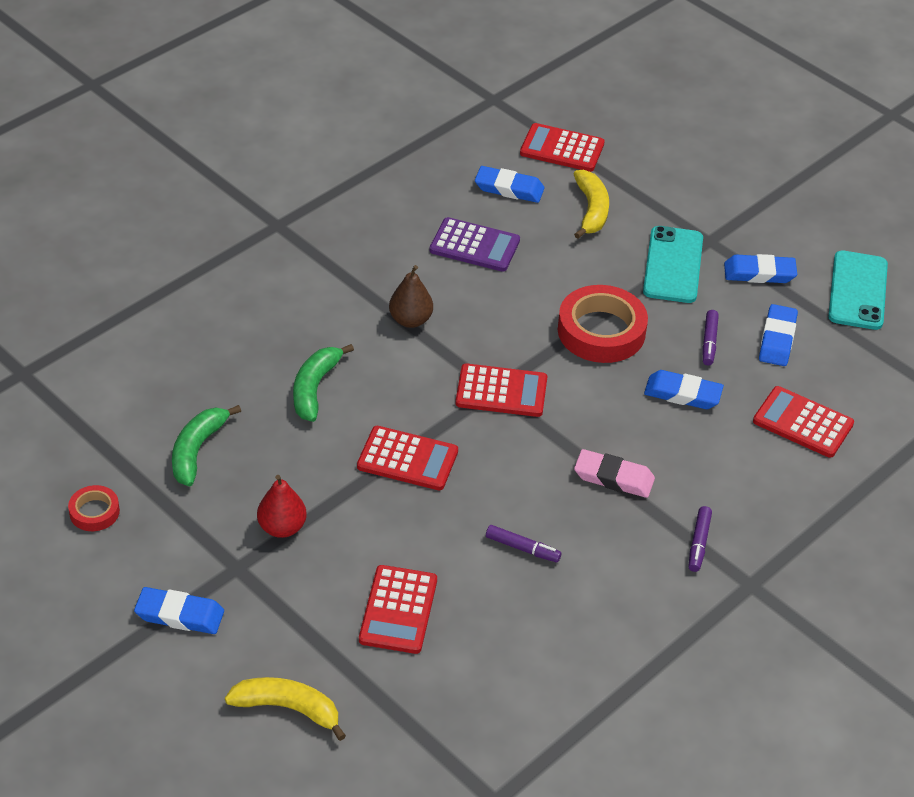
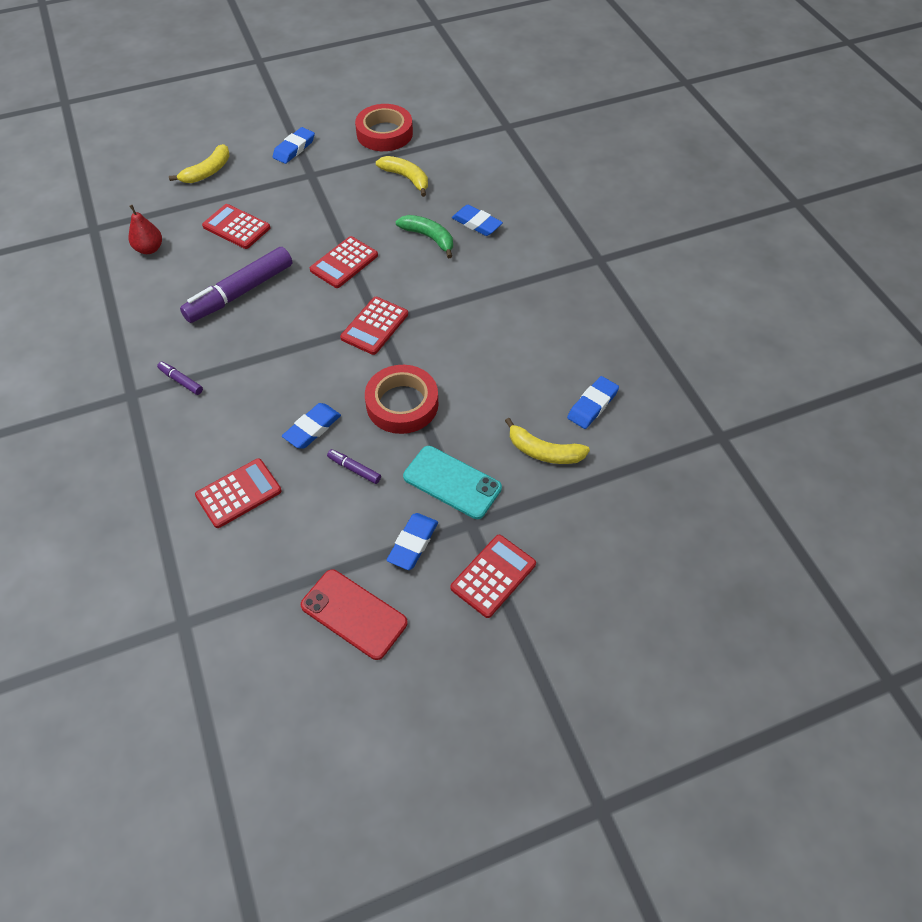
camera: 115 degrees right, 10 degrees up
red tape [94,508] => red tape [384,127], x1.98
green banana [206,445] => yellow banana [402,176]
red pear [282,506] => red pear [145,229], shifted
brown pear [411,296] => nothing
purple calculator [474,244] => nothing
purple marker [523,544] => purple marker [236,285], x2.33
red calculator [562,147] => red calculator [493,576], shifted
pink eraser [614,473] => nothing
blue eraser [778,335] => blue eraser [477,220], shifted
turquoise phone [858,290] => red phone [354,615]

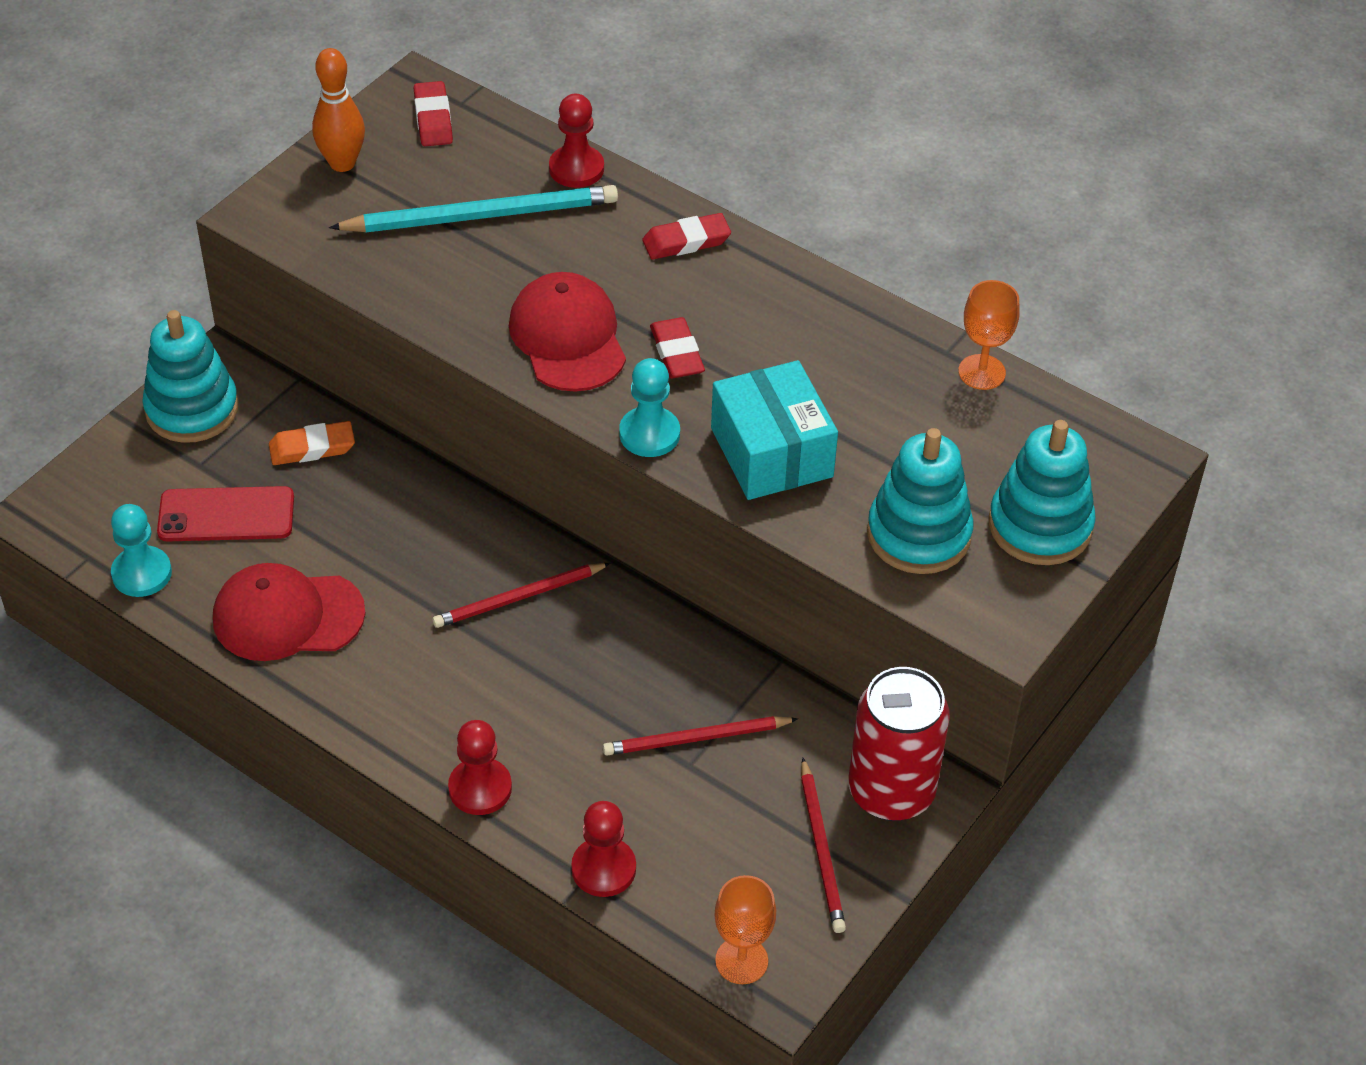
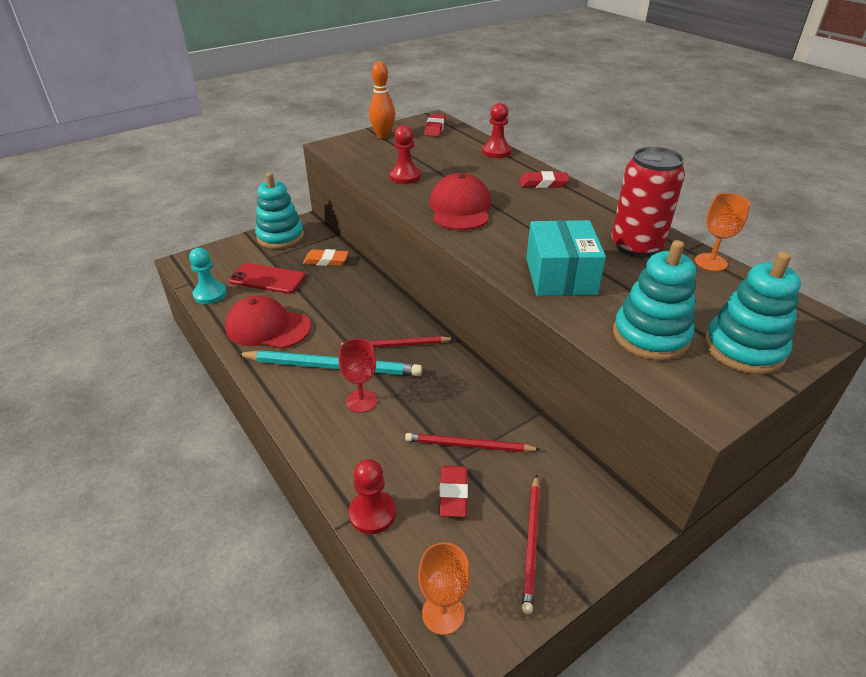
camera: 20 degrees right, 10 degrees down
turquoise pencil [473,208] => turquoise pencil [329,363], shifted
red pawn [480,767] => red pawn [405,154], shifted
turquoise pawn [649,407] => nothing
red eraser [677,347] => red eraser [453,491], shifted
red can [899,744] => red can [648,202], shifted
nothing => red goblet [358,375]

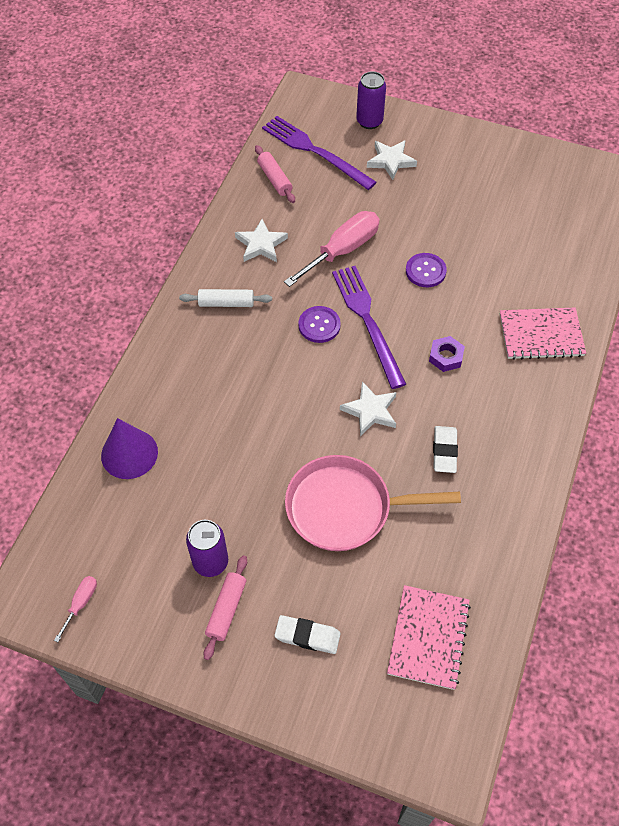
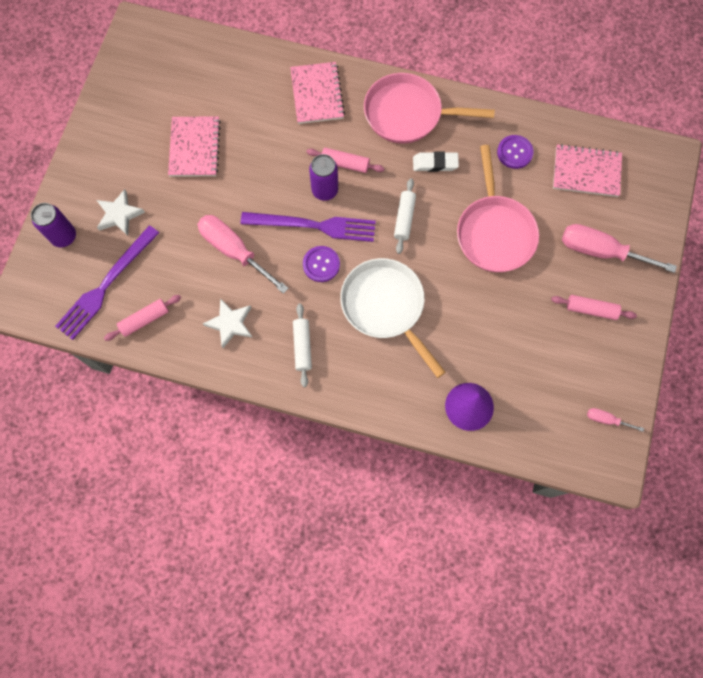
camera: 95 degrees left, 15 degrees up
purple can [207,548] => purple can [323,177], shifted
white eraser [307,634] => pink screwdriver [619,248]
purple fork [369,327] => purple fork [308,227], 150 degrees counterclockwise
white star [368,408] => white rolling pin [405,216]
purple button [426,270] => purple button [515,152], shifted
purple nut [447,354] => pink rolling pin [345,160]
nothing => pink notebook [194,147]
nothing => white pan [392,318]
nothing => pink pan [429,108]

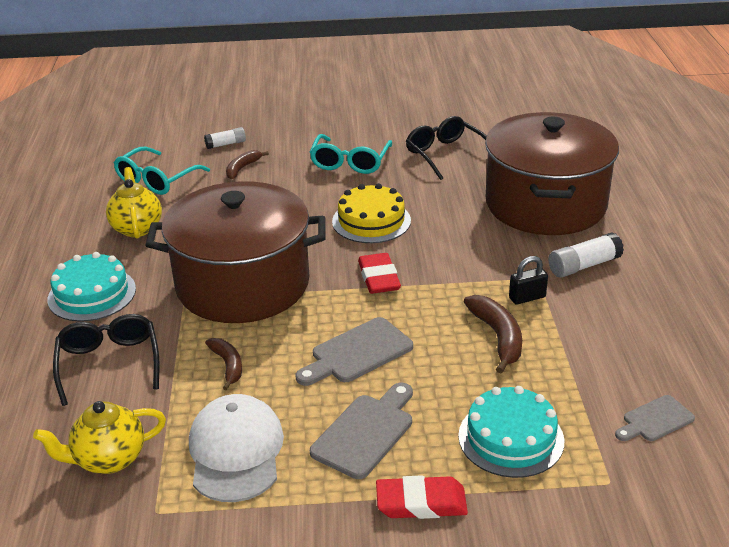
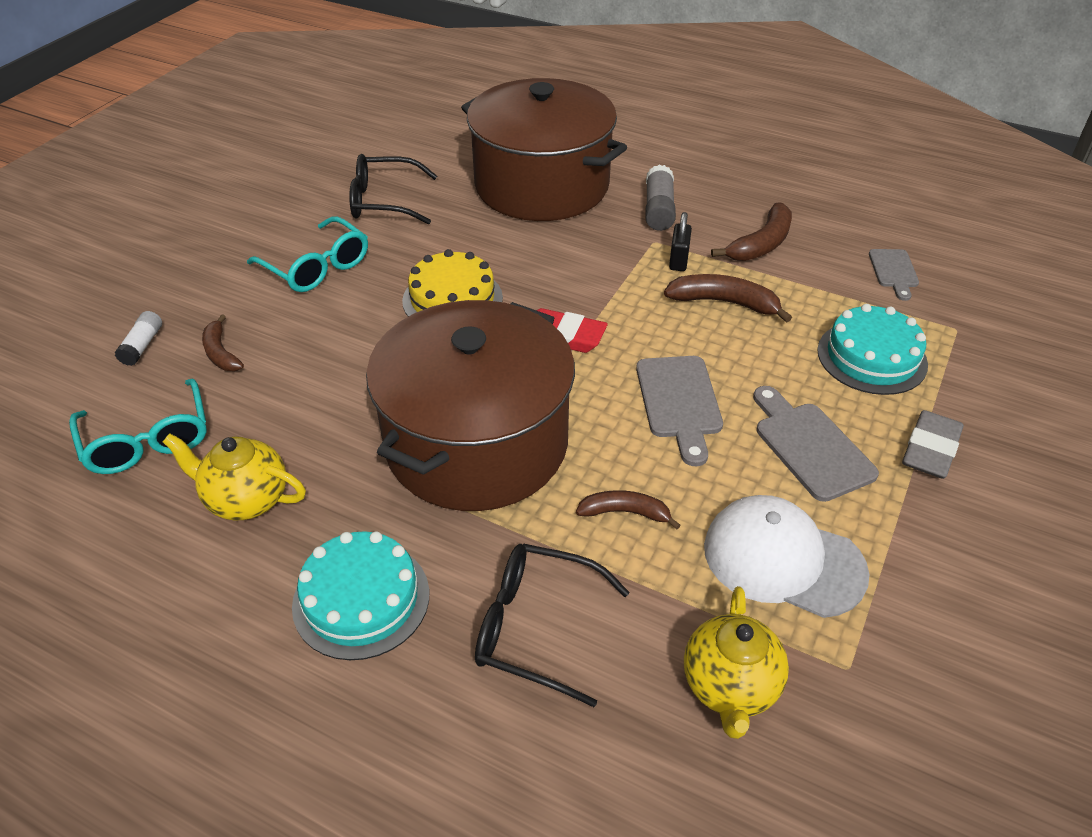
camera: 60 degrees left, 10 degrees up
red eraser [422,497] => grey eraser [933,444]
white glue stick [586,255] => grey glue stick [660,198]
nothing => brown banana [751,232]

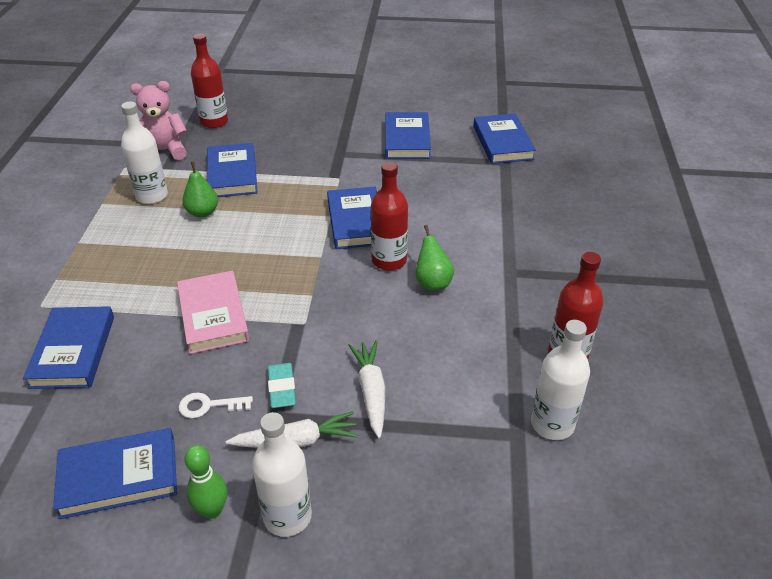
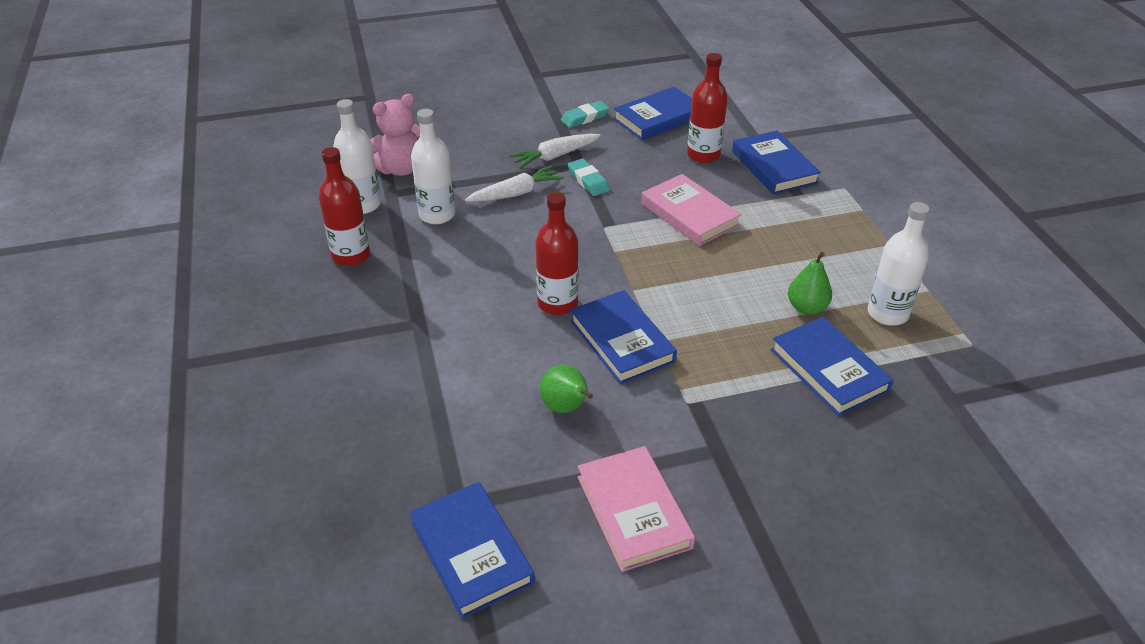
camera: 160 degrees right, 0 degrees up
pink teddy bear [158,120] => pink teddy bear [395,135], shifted
white key [216,405] => nothing
green bowling pin [205,482] => turquoise eraser [585,114]
red bottle [209,81] => red bottle [707,108], shifted
white bottle [282,474] => white bottle [433,166], shifted
white carrot [366,389] => white carrot [514,183], 90 degrees counterclockwise
blue book [408,135] => pink book [636,509]
green pear [434,258] => green pear [566,389], shifted

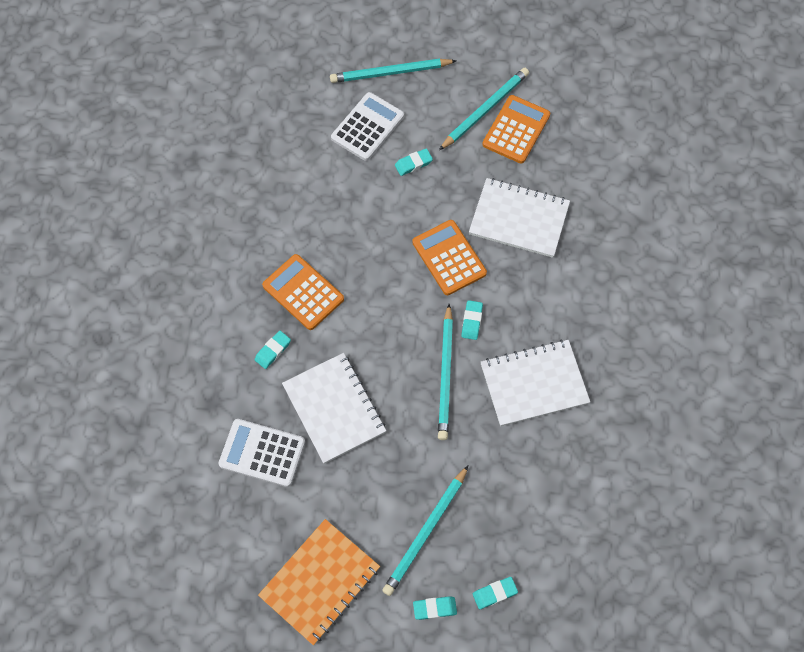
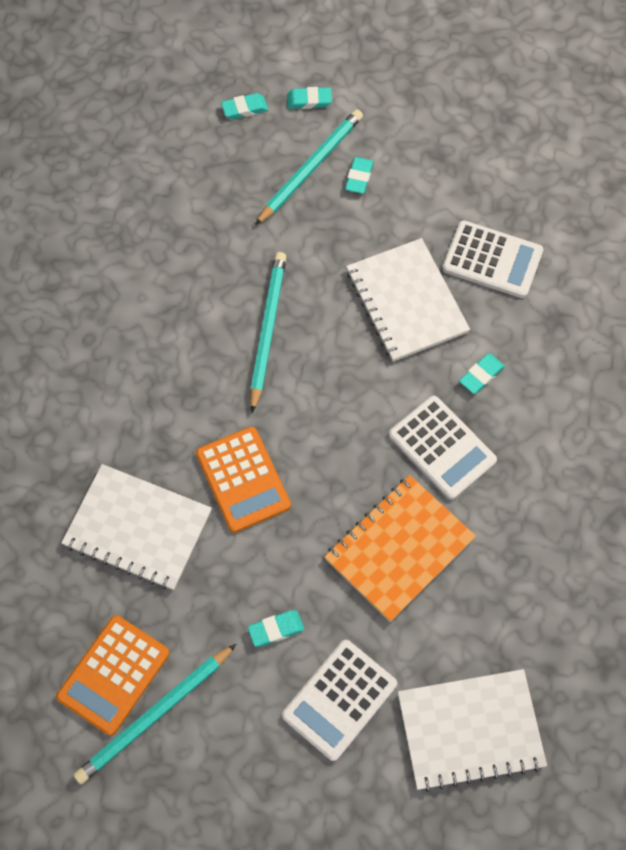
camera: 175 degrees left, 0 degrees up
orange notebook [319,582] => orange notebook [400,548], shifted
orange calculator [303,292] => white calculator [443,448]
turquoise pencil [393,70] => nothing
turquoise eraser [472,320] => turquoise eraser [359,175], shifted
white notebook [535,383] => white notebook [472,730], shifted

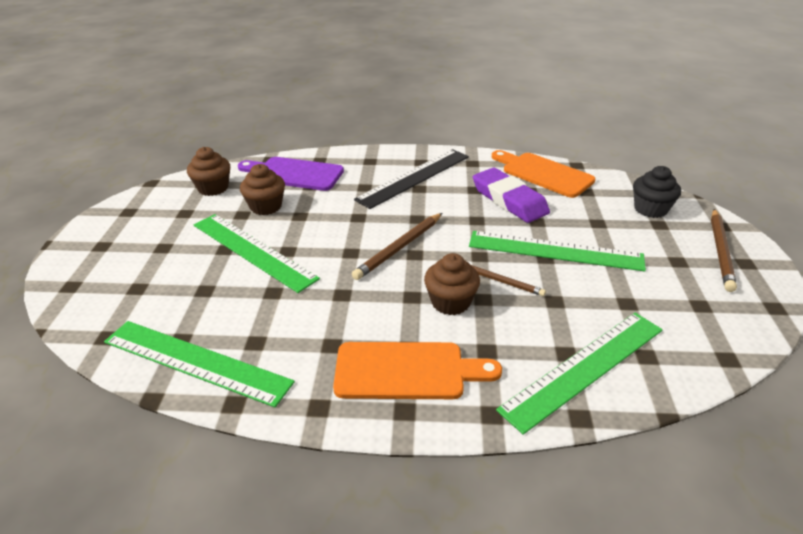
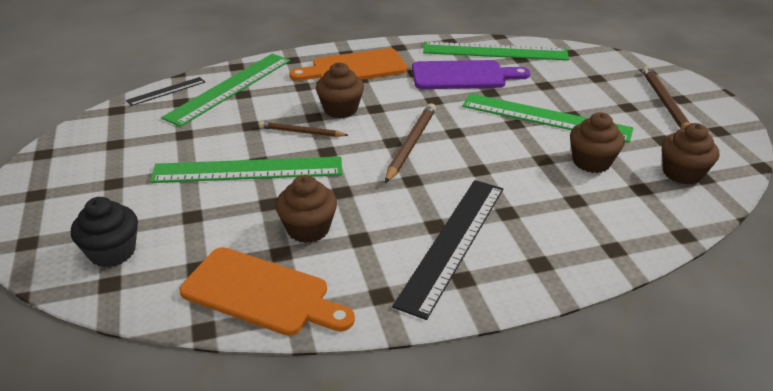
camera: 160 degrees right, 0 degrees up
purple cutting board [291,174] => purple cutting board [471,74], shifted
purple eraser [511,195] => brown cupcake [306,209]
brown pencil [724,250] => brown pencil [666,97], shifted
nothing => black ruler [165,91]

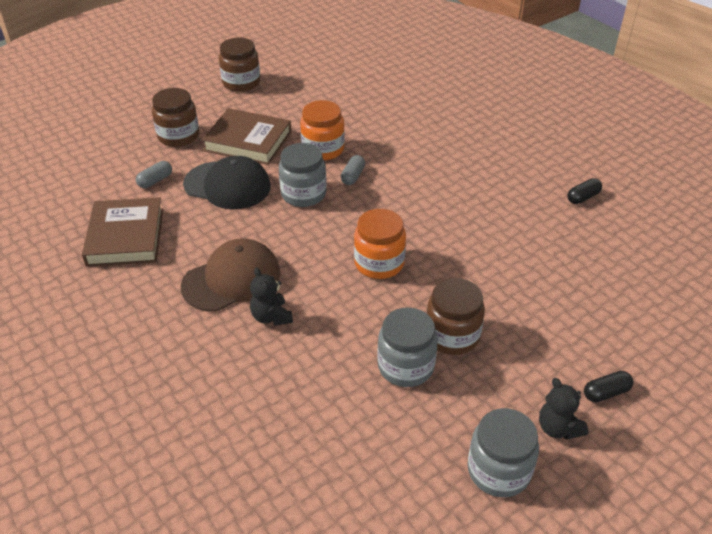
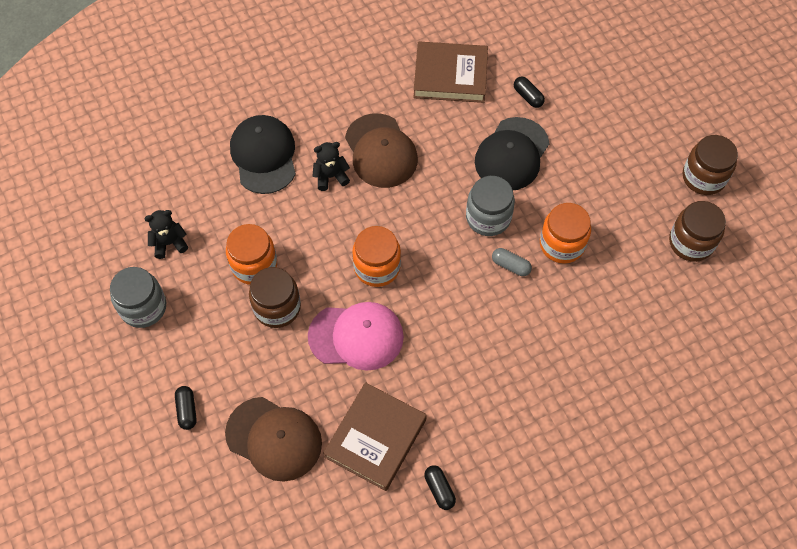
camera: 100 degrees right, 20 degrees up
grey capsule [154,174] => black capsule [529,92]
brown jar [175,117] => brown jar [697,231], shifted
brown book [246,136] => brown book [375,436], shifted
grey jar [407,347] => orange jar [251,254]
black teddy bear [563,409] => black teddy bear [166,234], shifted
nothing => brown cap [273,439]
nothing => black cap [263,154]
nothing => pink cap [356,336]

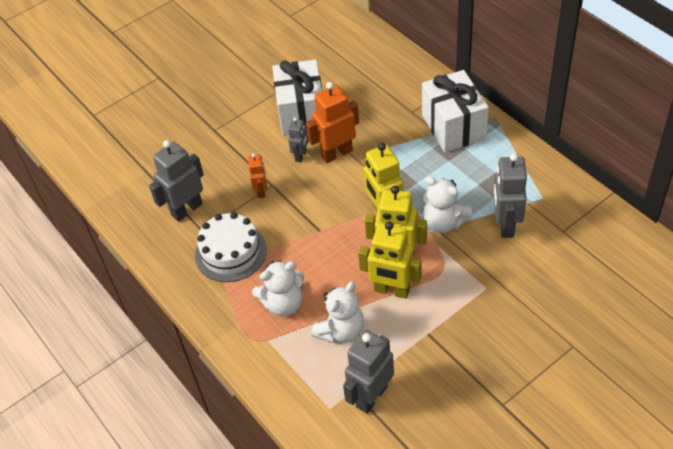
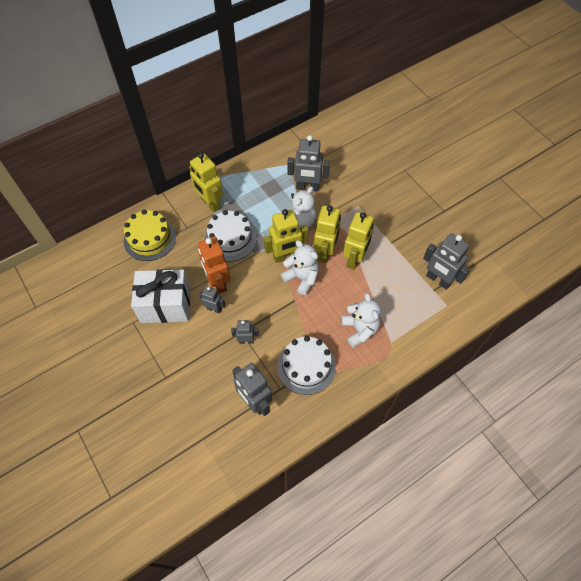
camera: 90 degrees left, 10 degrees up
orange robot [257,175] => grey robot [245,332]
white teddy bear [337,312] => white teddy bear [300,268], shifted
white gift [455,111] => yellow robot [206,182]
nothing => yellow cake [149,235]
nothing => white cake [230,236]

